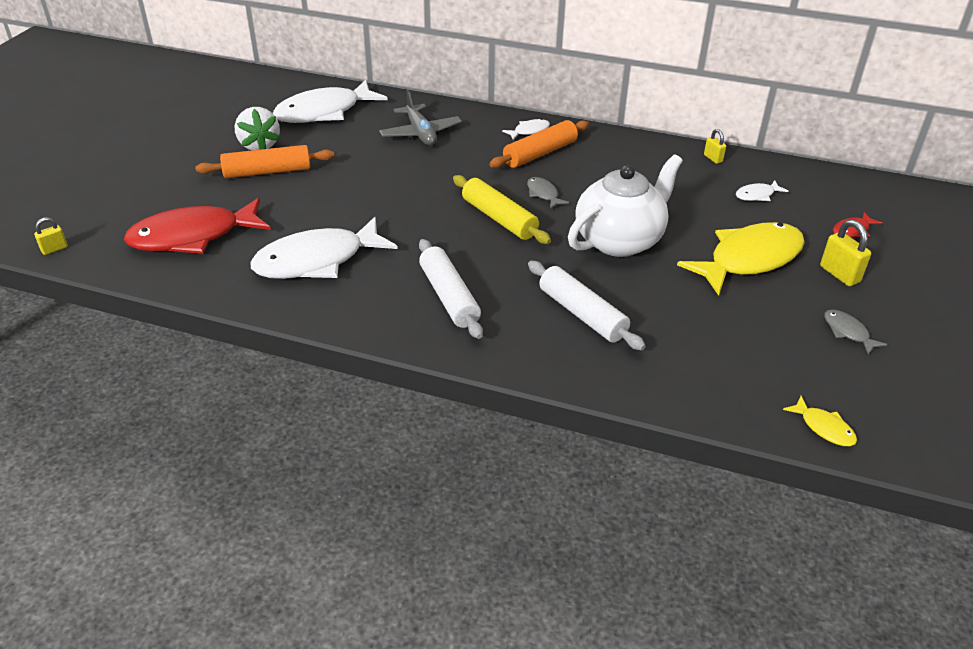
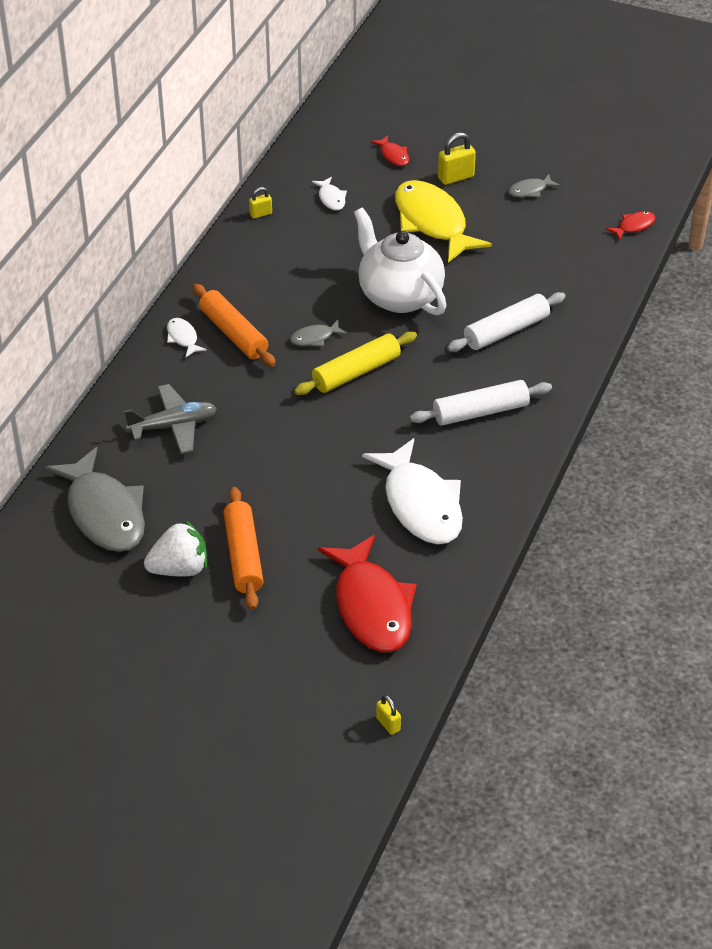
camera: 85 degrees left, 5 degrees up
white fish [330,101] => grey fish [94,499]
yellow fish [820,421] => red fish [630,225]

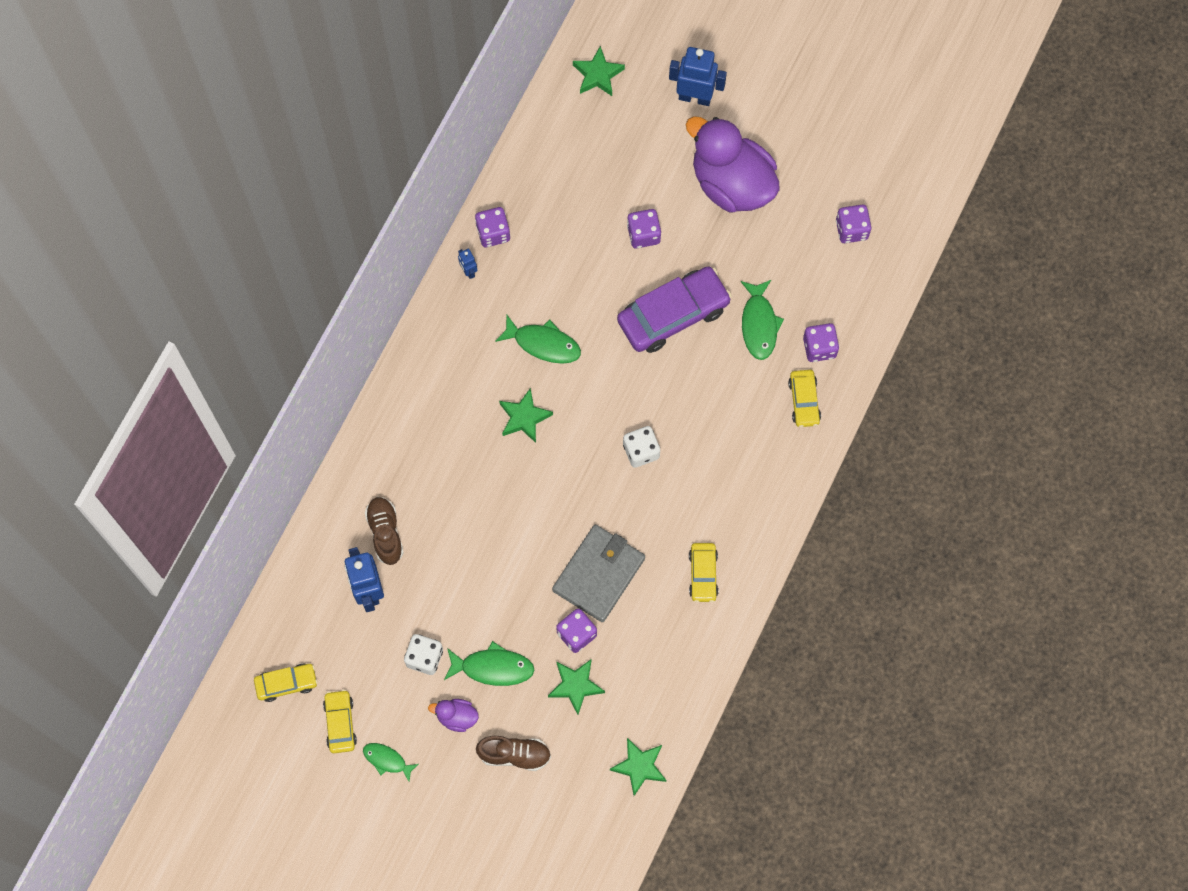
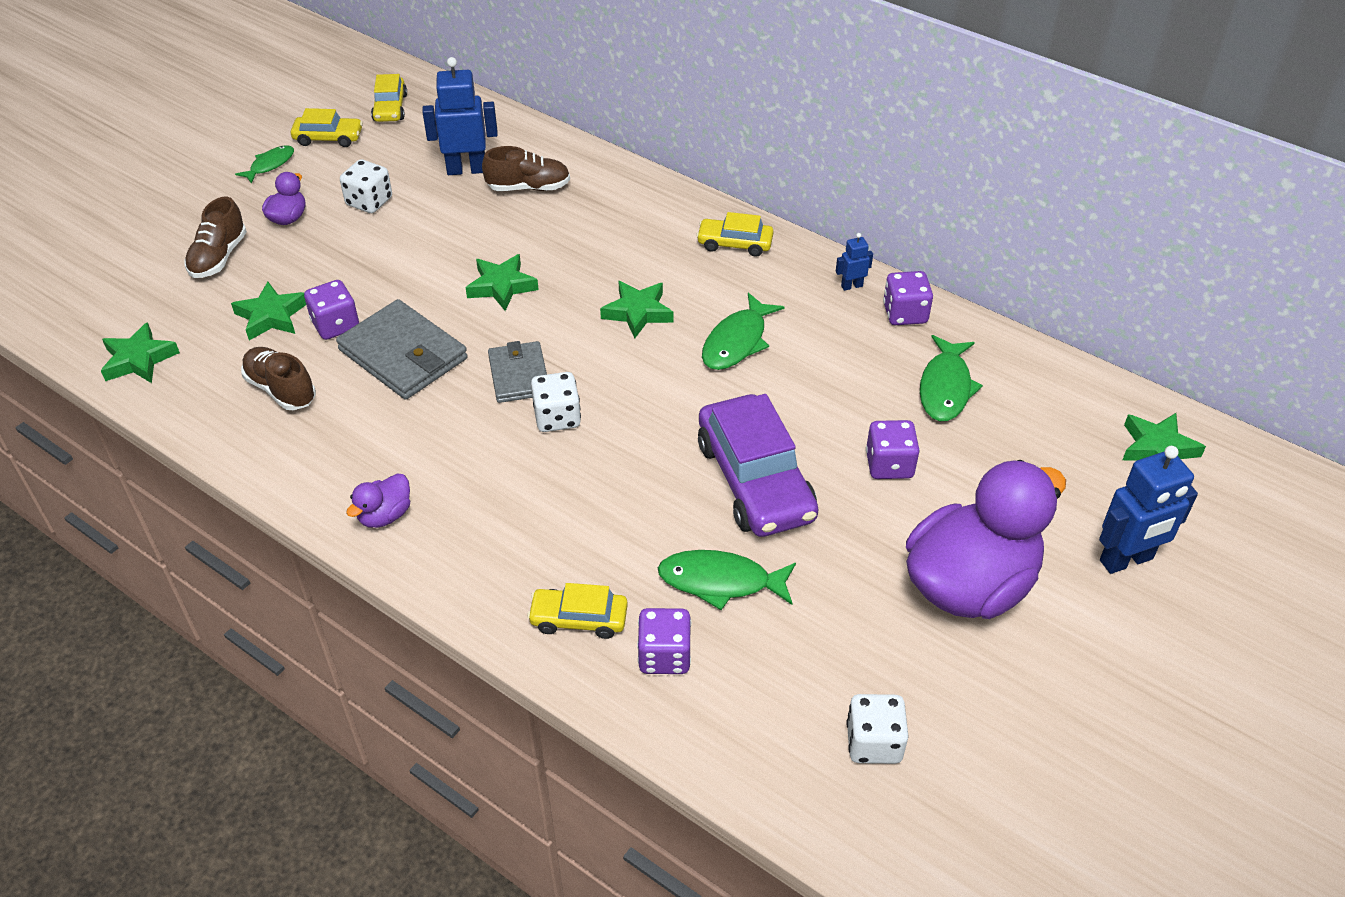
camera: 100 degrees right, 25 degrees down
green fish [489,663] => green fish [951,378], shifted
blue robot [698,76] => blue robot [1148,510], 45 degrees clockwise
yellow car [703,572] => yellow car [735,234], shifted
purple dice [853,223] => white dice [877,729]
nothing => brown shoe [278,378]
nothing => purple duck [378,500]
nothing => green star [502,282]
nothing => grey wallet [517,372]

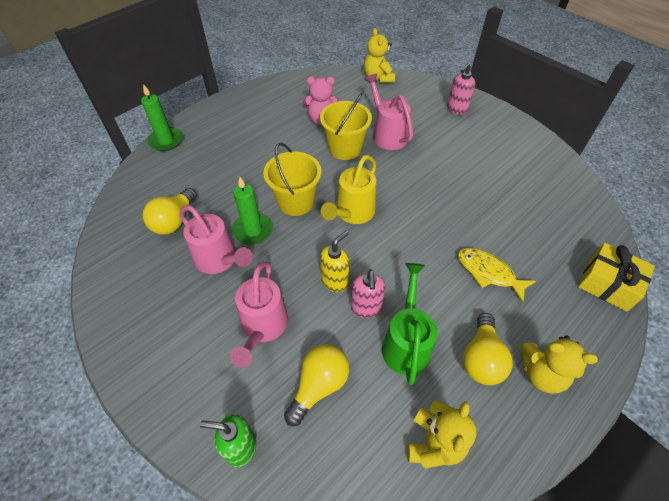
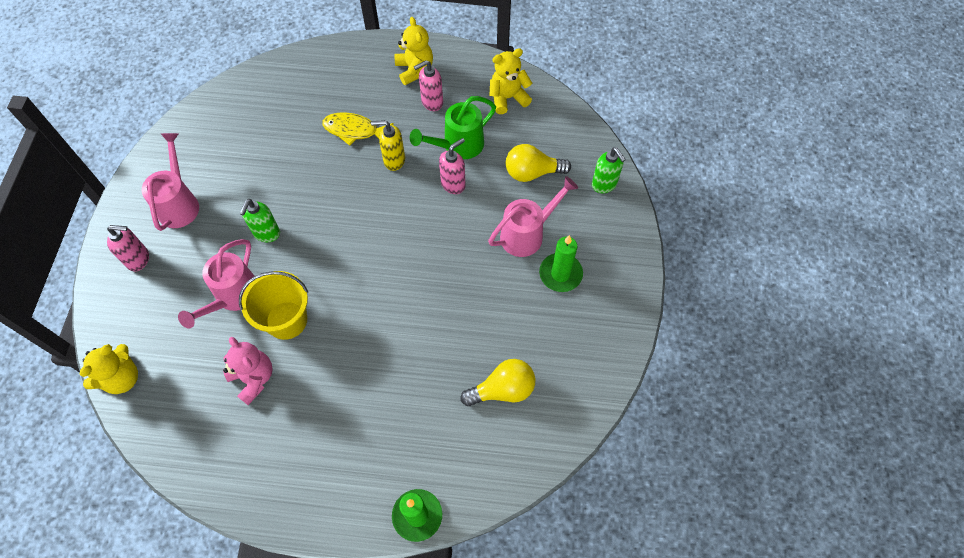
camera: 130 degrees left, 10 degrees up
pink watering can [216,239] => pink watering can [170,182], shifted
green candle [252,211] => green candle [561,263], shifted
yellow bucket [292,179] => nothing
yellow soap dispenser [334,261] => yellow soap dispenser [388,145], shifted
yellow watering can [348,189] => nothing
yellow fish [497,275] => yellow fish [357,129], 105 degrees clockwise
yellow light bulb [488,349] => pink soap dispenser [428,85]
yellow gift [616,277] => nothing
nothing => green soap dispenser [260,220]

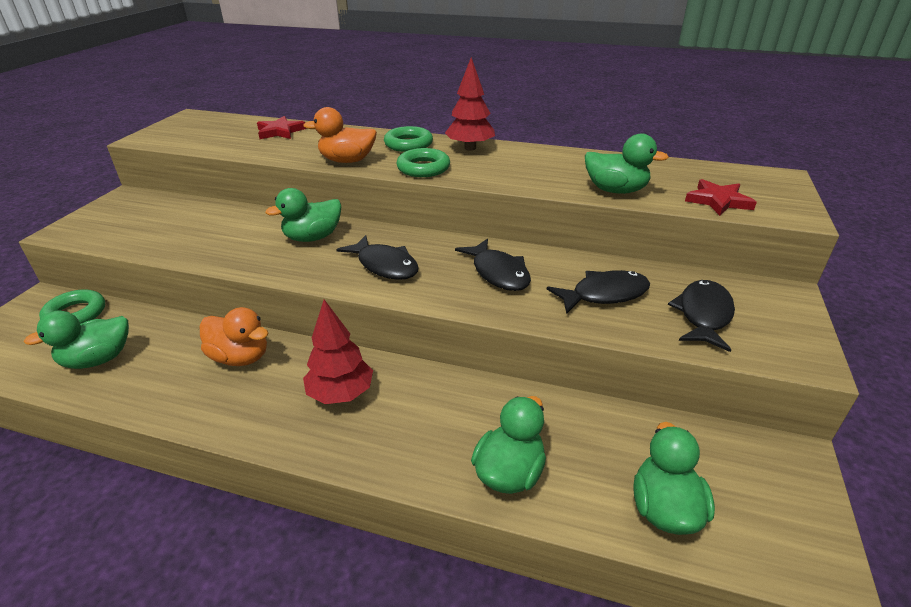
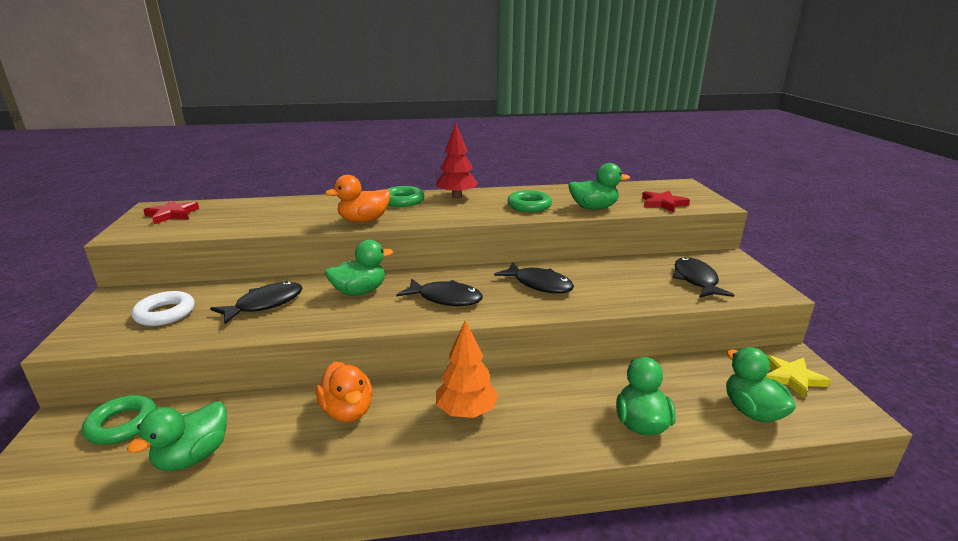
camera: 25 degrees left, 10 degrees down
orange duck [234,336] => orange duck [344,391], 60 degrees clockwise
red star [281,127] => red star [171,212], shifted
green duck [303,215] => green duck [359,268], 150 degrees counterclockwise
red tree [338,352] => orange tree [467,369]
green ring [423,162] => green ring [529,201], shifted
black fish [598,292] => black fish [256,302], shifted
nothing => white ring [163,308]
nothing => yellow star [798,377]

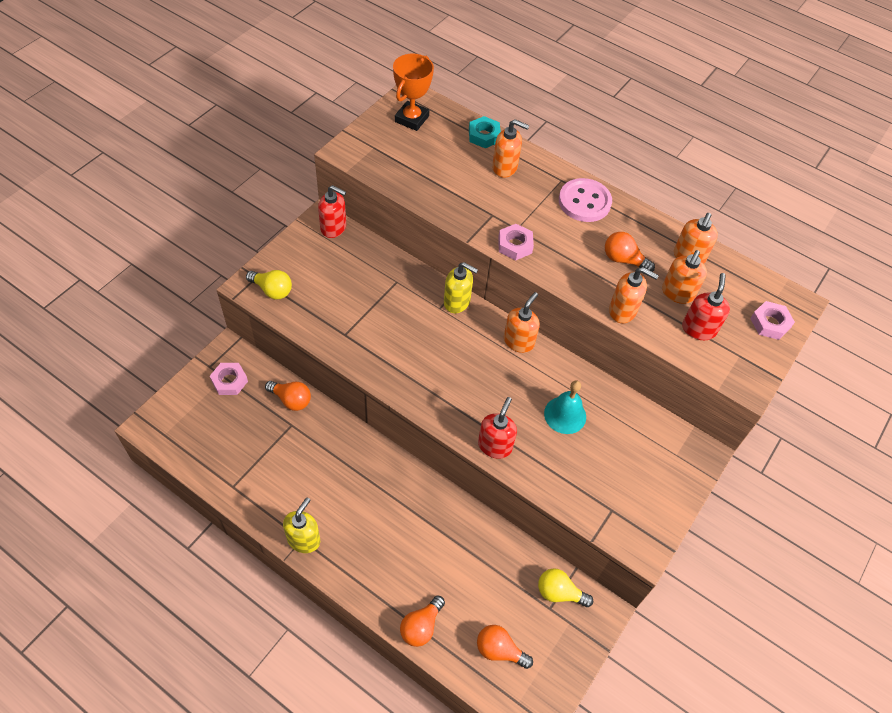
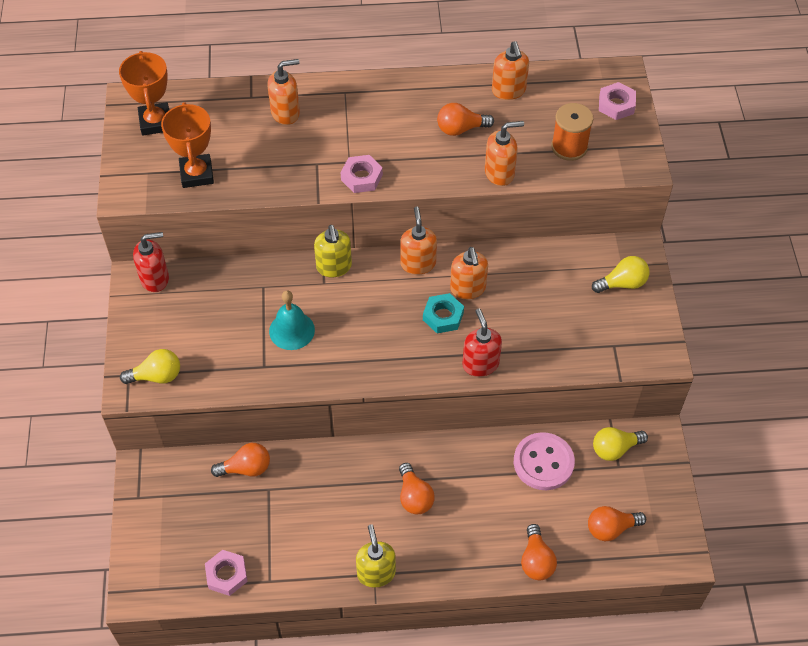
camera: 35 degrees left, 0 degrees up
pink nut [229,379] => pink nut [226,573], shifted
yellow soap dispenser [461,287] => yellow soap dispenser [333,251], 90 degrees clockwise
turquoise nut [485,132] => turquoise nut [443,313], shifted
turquoise bell [565,407] => turquoise bell [292,320], shifted
pink button [585,200] => pink button [544,461], shifted
orange soap dispenser [684,277] => orange soap dispenser [469,273], shifted
red soap dispenser [706,306] => orange spool [572,132]
nothing => orange trophy [187,145]
nothing => orange light bulb [417,489]
nothing => yellow light bulb [620,274]

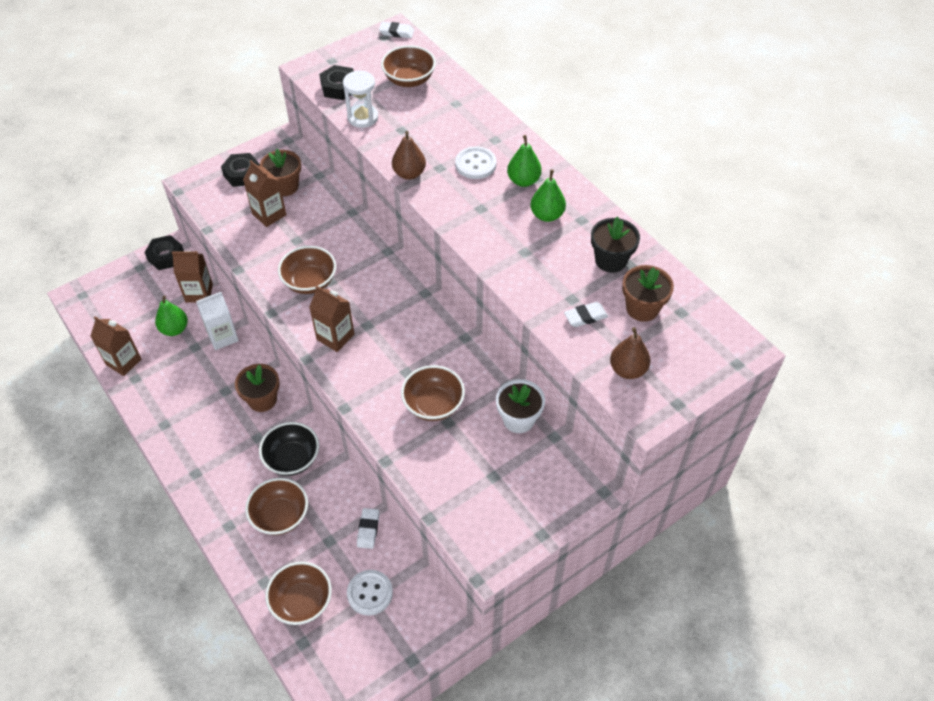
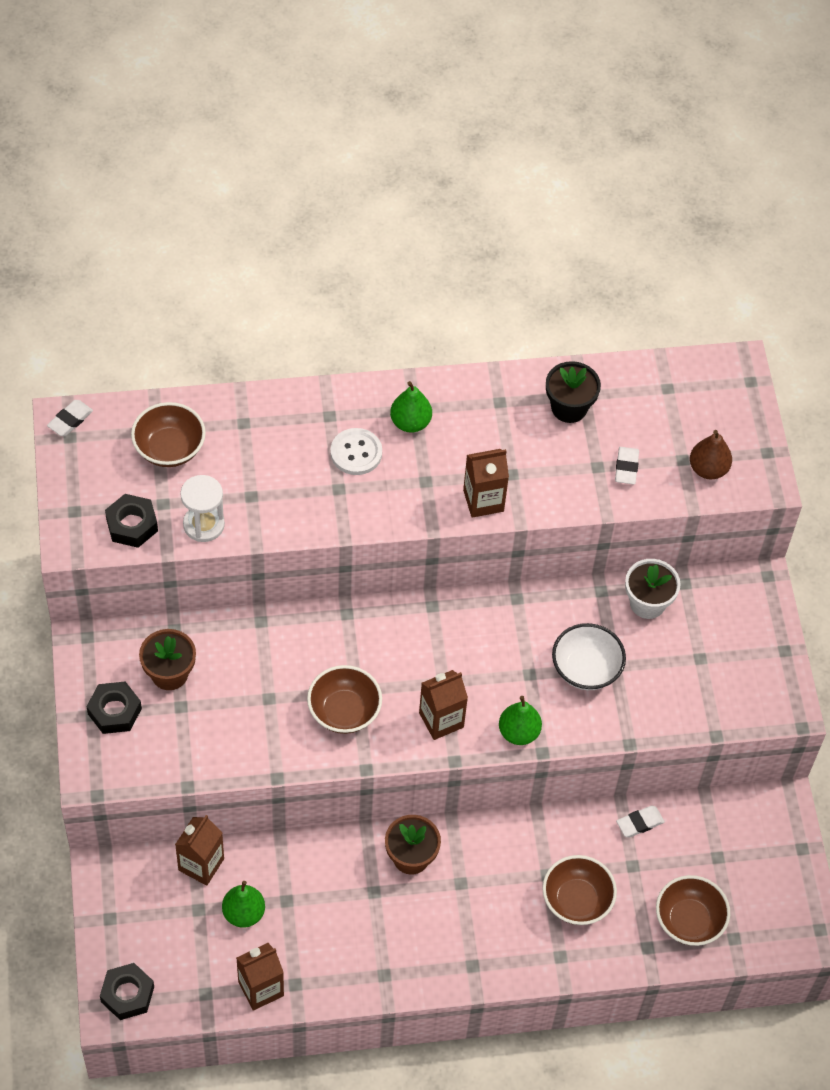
camera: 65 degrees left, 5 degrees up
black nut [164,252] => black nut [127,991], shifted
white carton [217,321] => nothing
brown carton [265,193] => brown carton [486,483], shifted
black bowl [289,449] => nothing
white button [370,593] => nothing
white eraser [368,528] => white eraser [640,822], 60 degrees counterclockwise
brown pear [409,155] => nothing
brown bowl [433,393] => white bowl [589,656]
green pear [548,196] => green pear [520,720], shifted
brown flower pot [648,293] => nothing

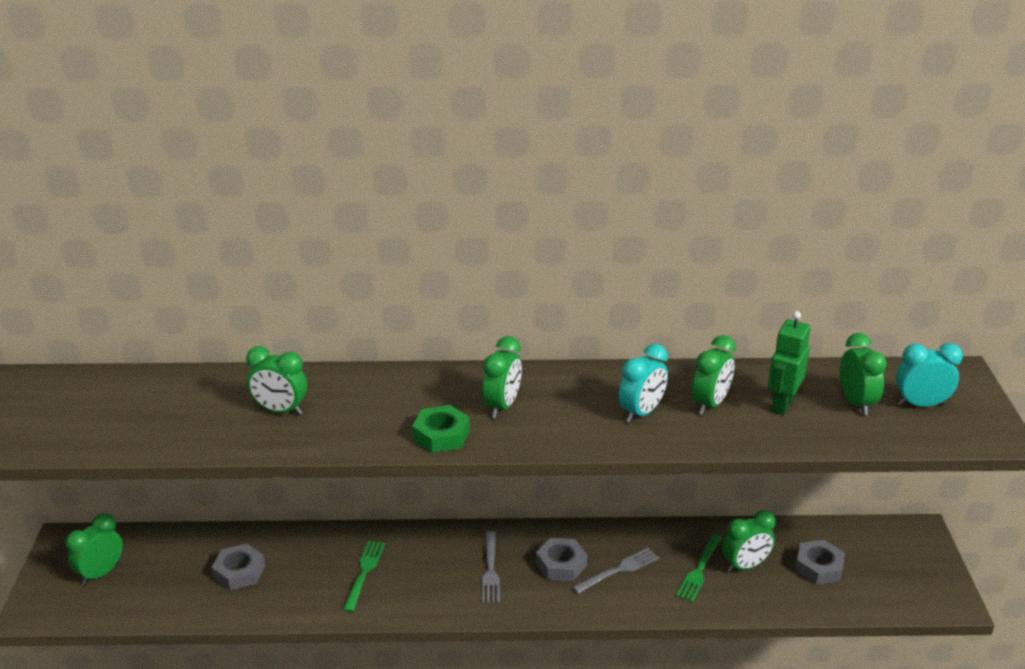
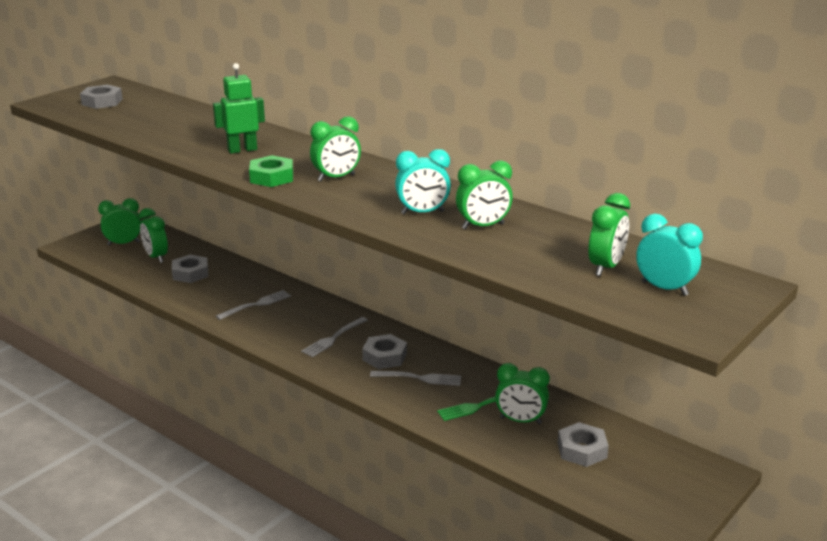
camera: 40 degrees right, 5 degrees down
green clock [276,380] => green clock [153,235], shifted
green fork [364,576] => grey fork [253,305]
green robot [789,363] => green robot [239,108], shifted
nothing => grey nut [101,96]

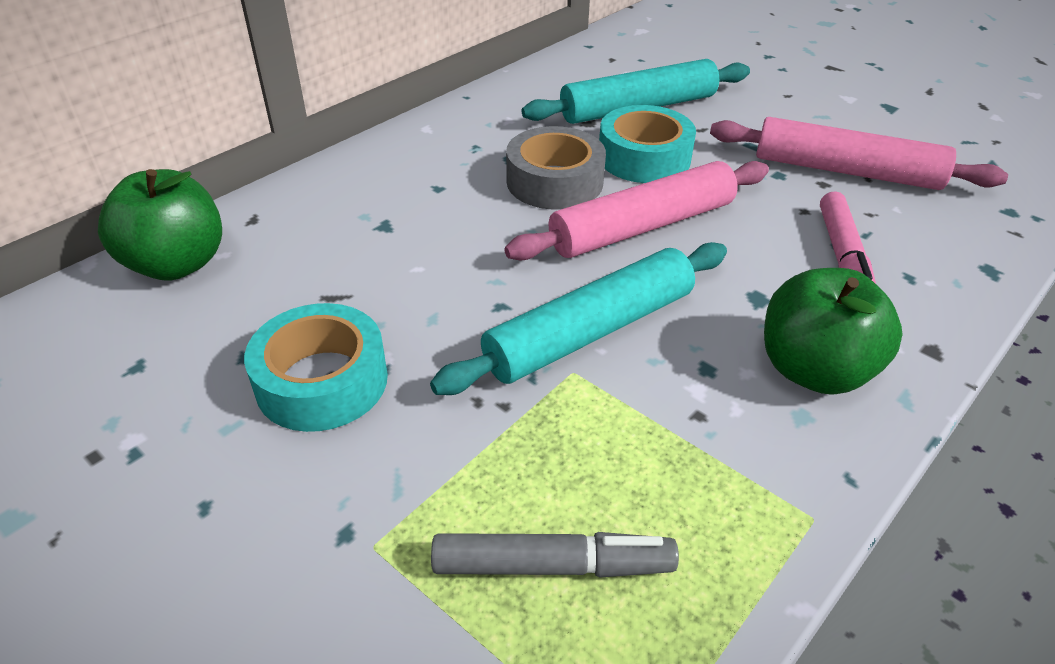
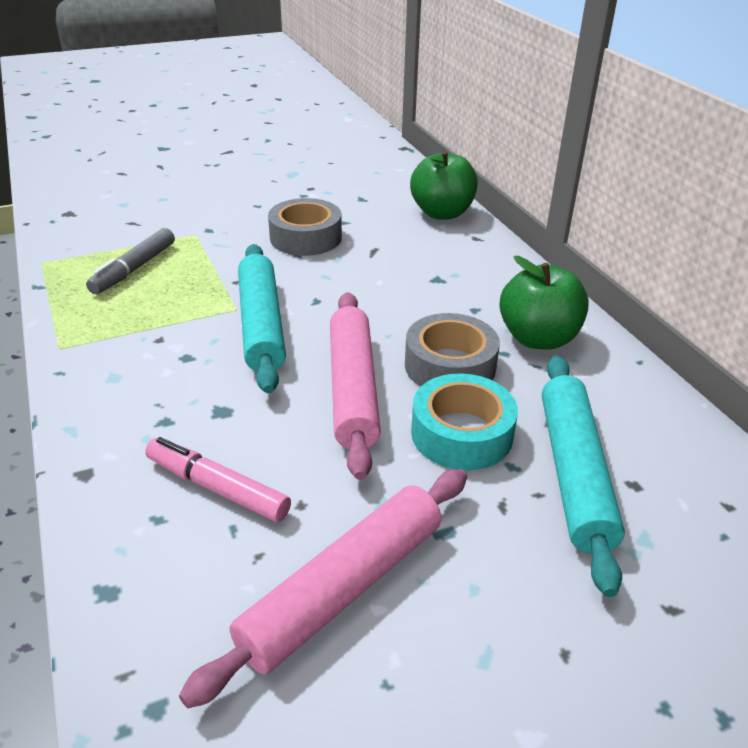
camera: 115 degrees right, 5 degrees down
turquoise tape [316,367] => grey tape [305,227]
green apple [833,331] => green apple [544,303], shifted

